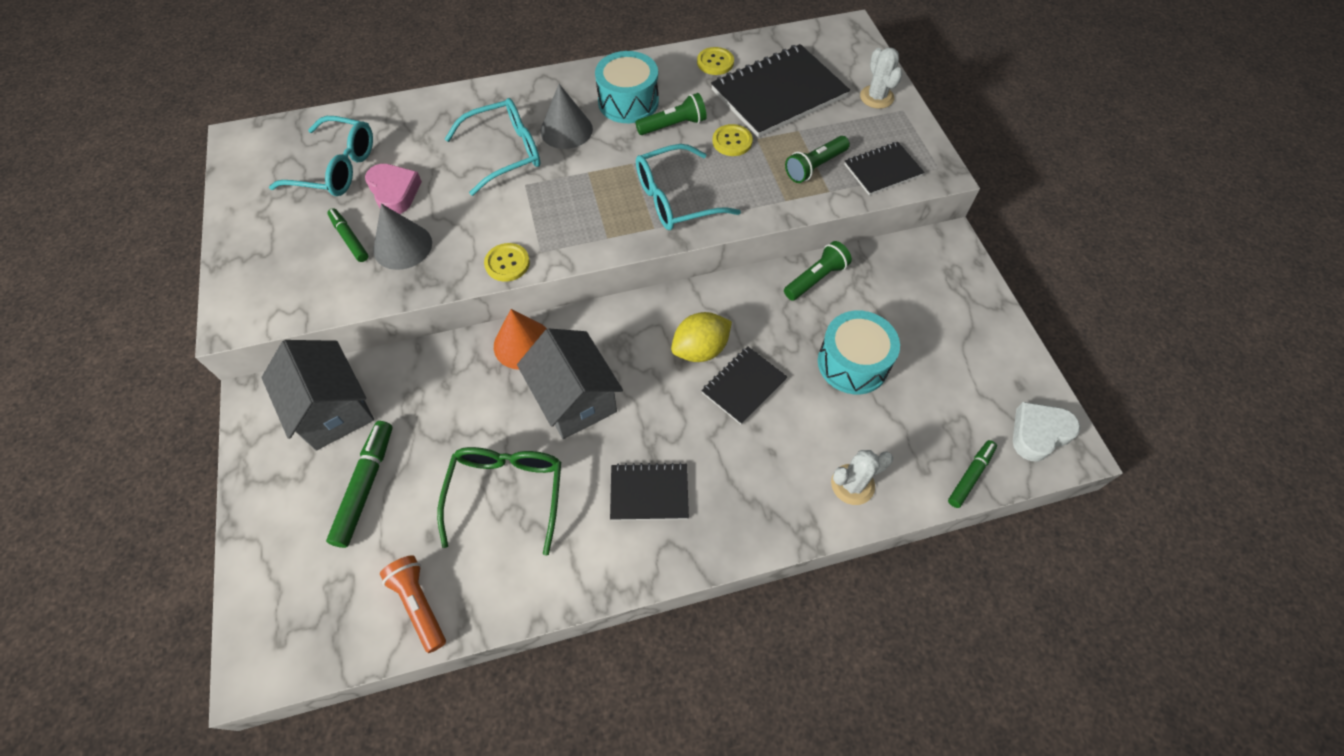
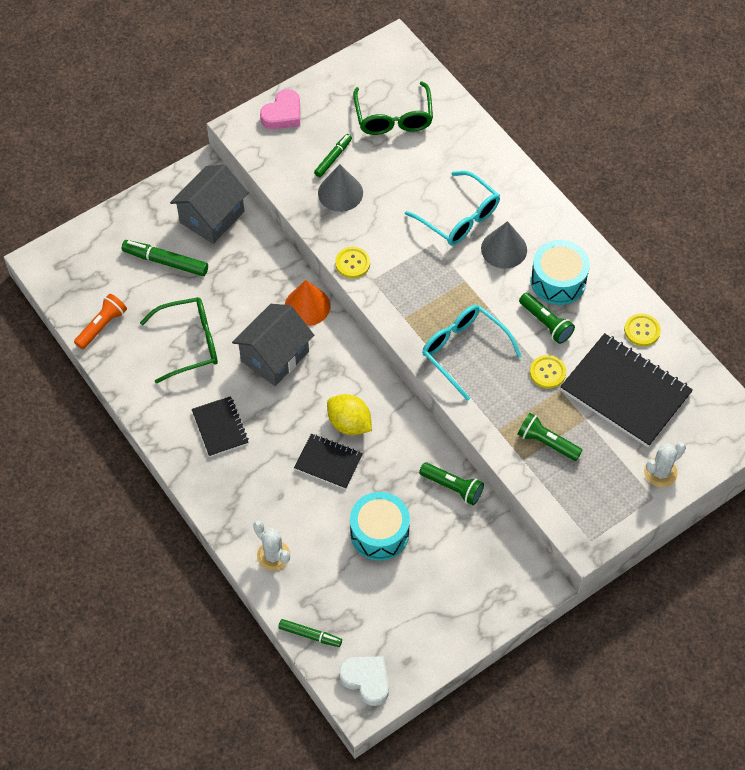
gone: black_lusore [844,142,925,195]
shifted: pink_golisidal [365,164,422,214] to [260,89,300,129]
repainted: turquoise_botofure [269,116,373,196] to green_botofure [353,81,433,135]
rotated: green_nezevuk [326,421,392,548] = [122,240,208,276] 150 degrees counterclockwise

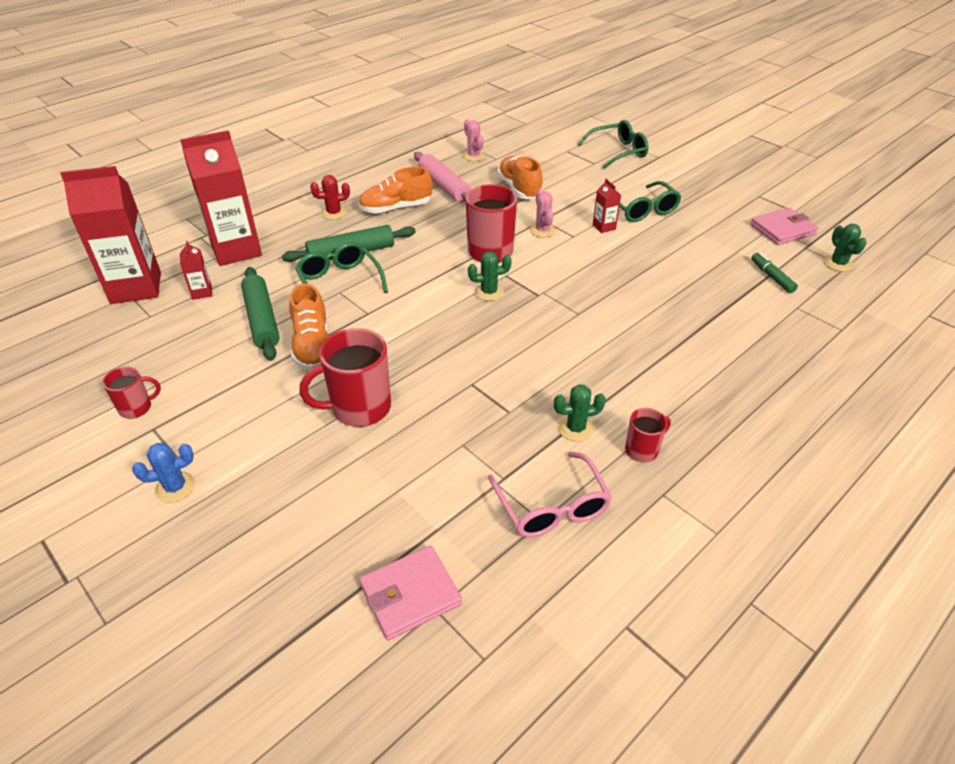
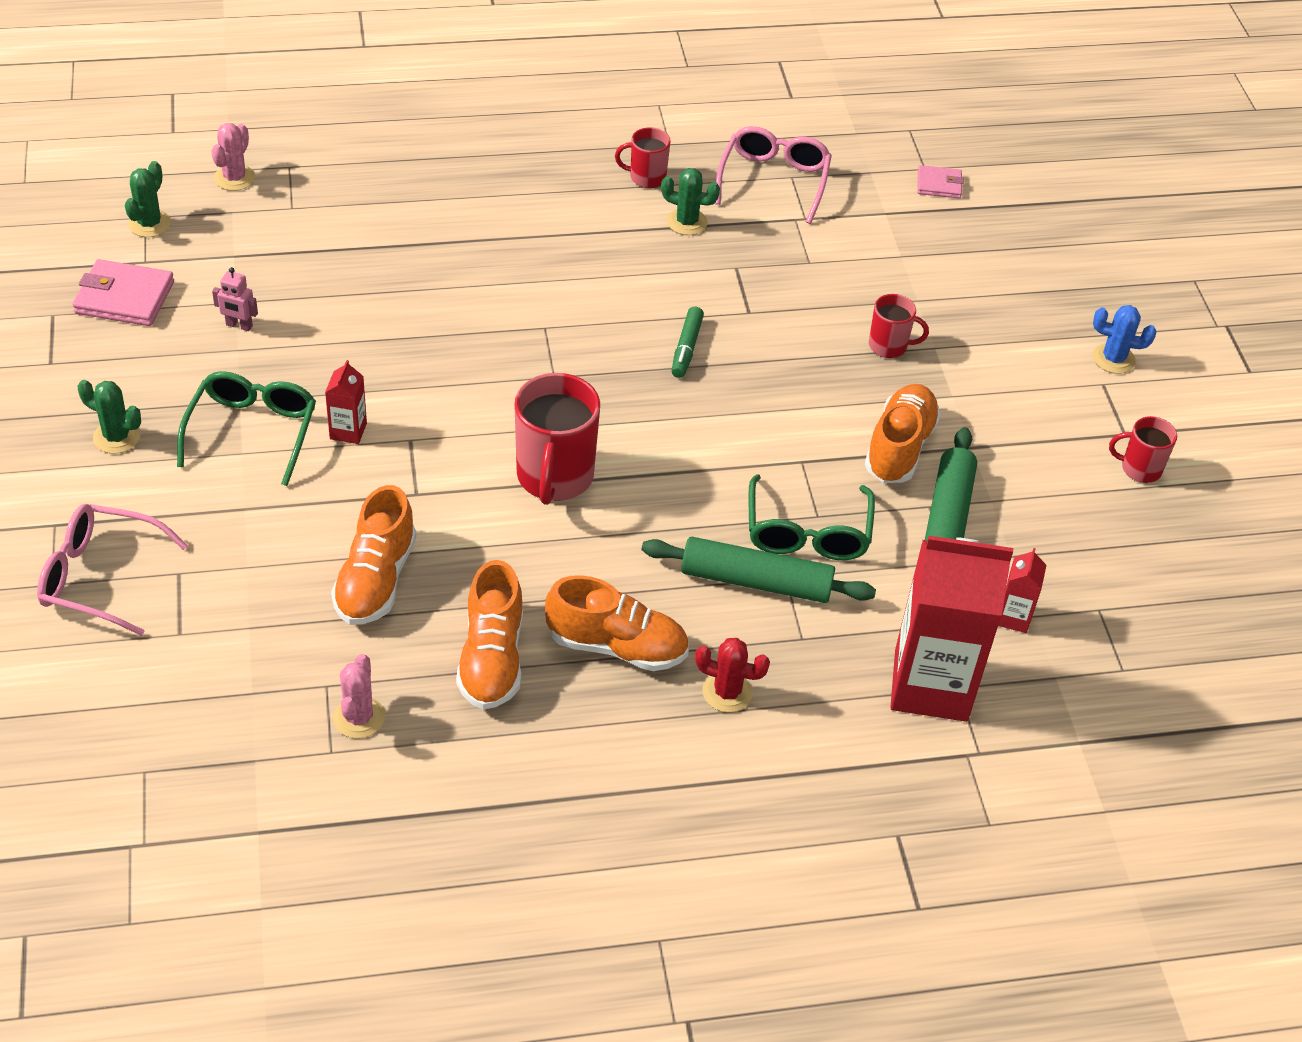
gone: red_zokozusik [60,166,161,304]
new: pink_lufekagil [212,267,258,331]
shifted: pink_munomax [530,189,556,238] to [211,123,255,191]; green_munomax [468,251,512,301] to [78,380,141,454]; green_nezevuk [752,252,798,293] to [671,307,704,378]
swapped: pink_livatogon [414,152,471,203] to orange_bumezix [456,560,523,710]
repainted: green_botofure [578,120,648,169] to pink_botofure [37,504,188,636]
scaled: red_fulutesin [299,328,391,427] = [869,294,929,358] x0.54; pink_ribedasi [359,546,462,640] = [918,165,964,199] x0.59

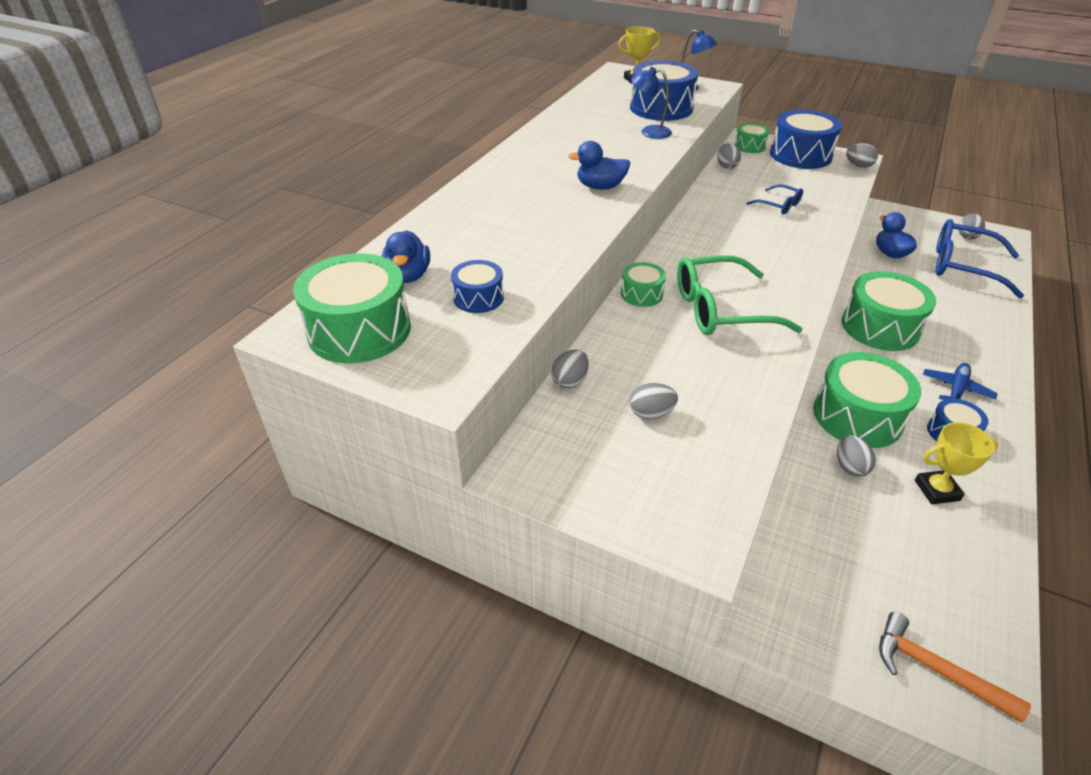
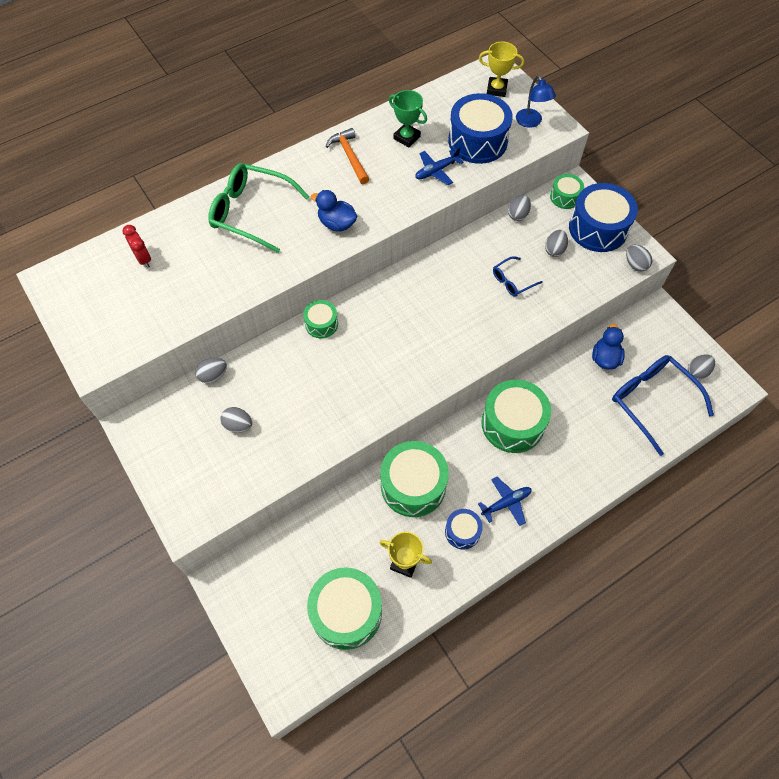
gone: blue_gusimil [451,260,504,313]
new: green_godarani [389,90,427,147]
shifted: green_gusimil [293,253,411,363] to [307,567,382,650]; green_botofure [677,255,802,335] to [208,163,309,253]; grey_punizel [837,435,876,477] to [545,230,568,257]; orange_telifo [879,612,1031,722] to [326,128,369,184]
swapped: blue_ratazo [631,67,672,139] to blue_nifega [415,147,463,185]; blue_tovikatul [382,230,430,283] to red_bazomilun [122,225,151,268]
rotated: blue_botofure [746,184,803,215] = [493,256,543,297] 75 degrees clockwise

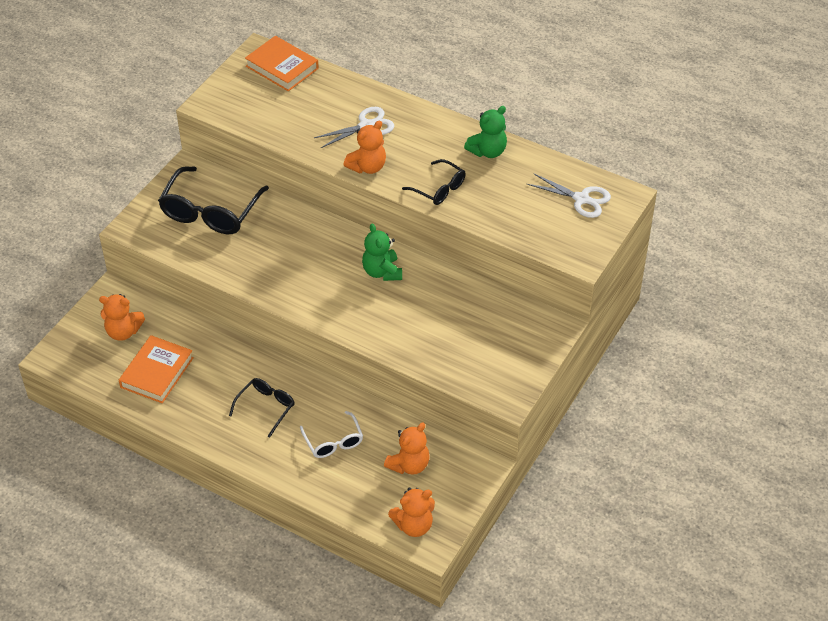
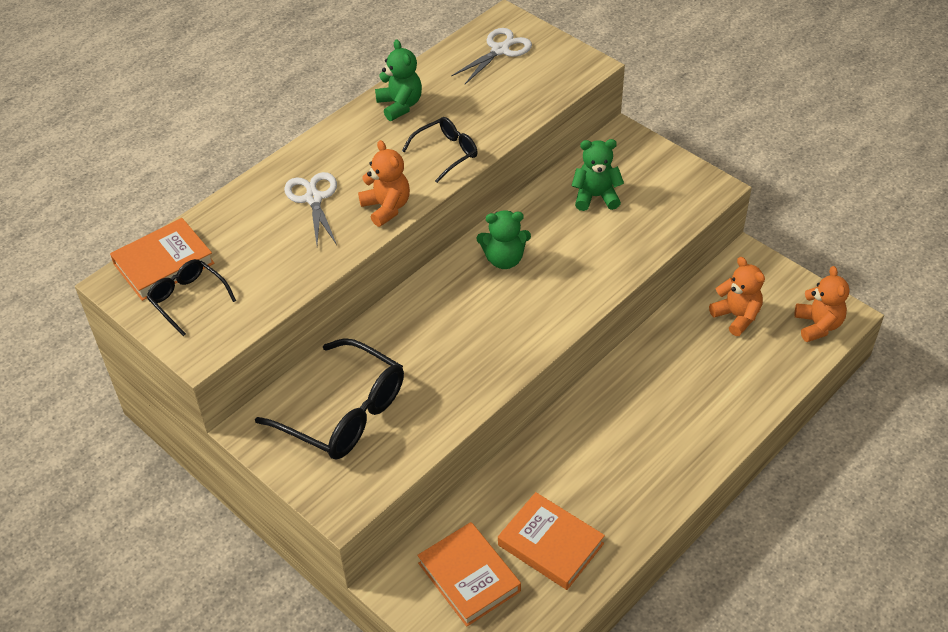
gone: white_botofure [300,411,363,458]
new: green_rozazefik [572,139,624,211]
shifted: black_botofure [229,378,295,438] to [146,259,236,336]
swapped: orange_rozazefik [99,294,145,341] to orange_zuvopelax [417,522,521,627]

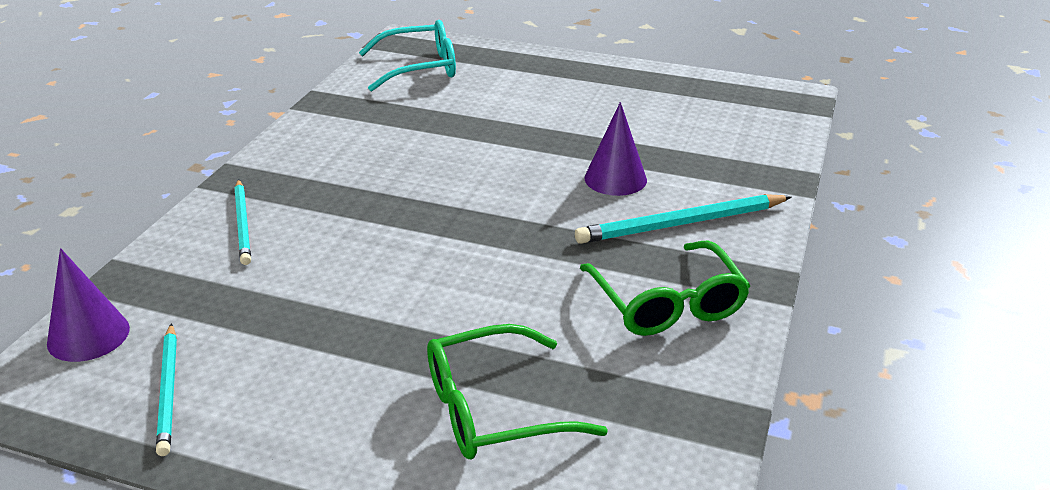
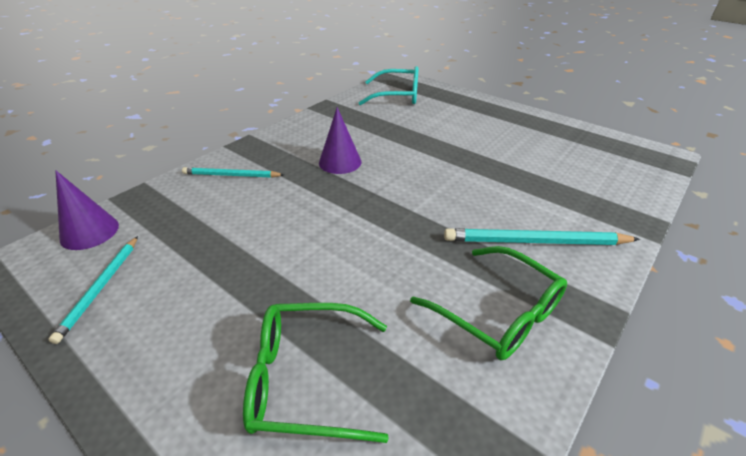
shifted: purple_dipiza [584,102,647,196] to [319,107,362,174]
rotated: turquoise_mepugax [234,179,251,265] = [182,167,284,178] 90 degrees clockwise; green_botofure [580,241,750,336] = [410,246,567,360] 45 degrees counterclockwise

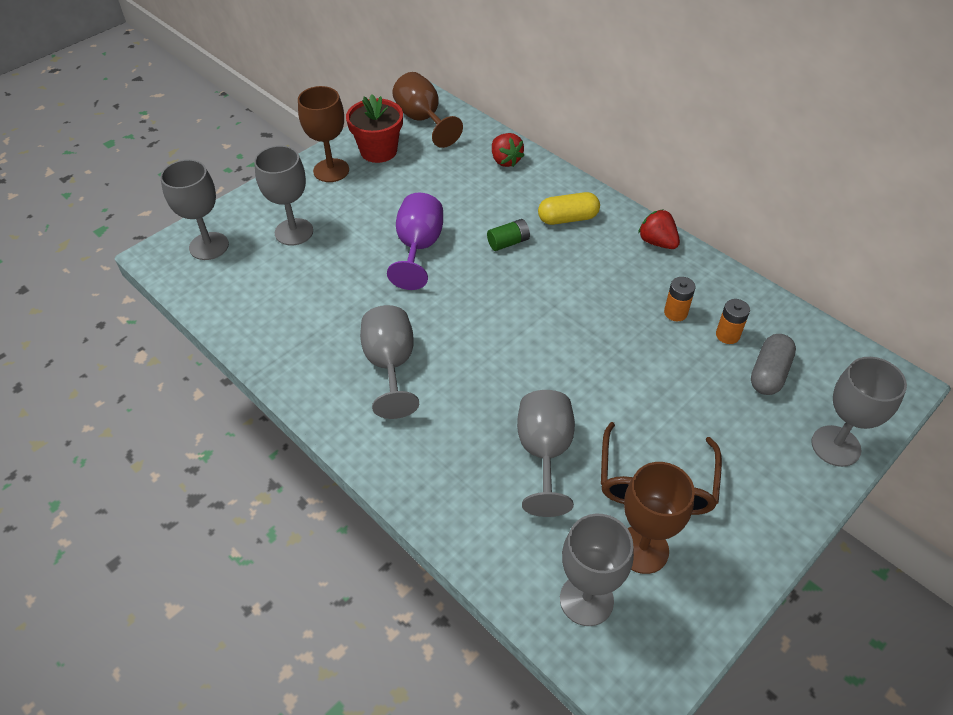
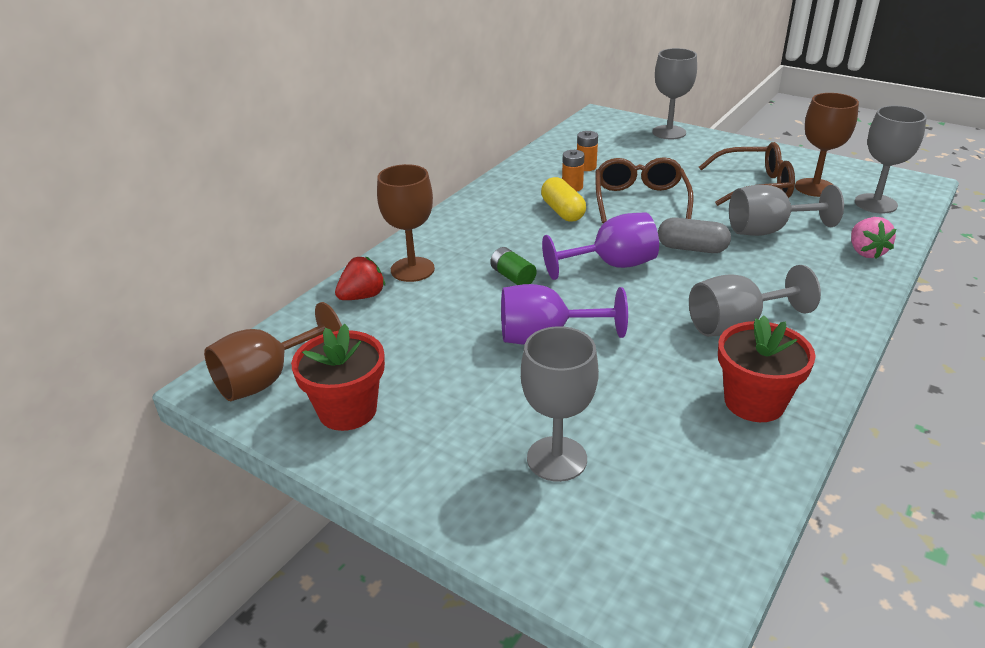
gone: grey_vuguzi [160,159,229,260]; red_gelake [638,209,680,249]
new: brown_botofure [595,157,694,223]; purple_vuguzi [542,212,659,280]; pink_gelake [851,217,896,259]; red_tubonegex [718,315,816,422]
shifted: brown_vuguzi [298,86,349,182] to [377,164,435,282]; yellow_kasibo [538,192,600,225] to [541,177,586,222]; grey_kasibo [751,334,796,395] to [658,217,731,253]

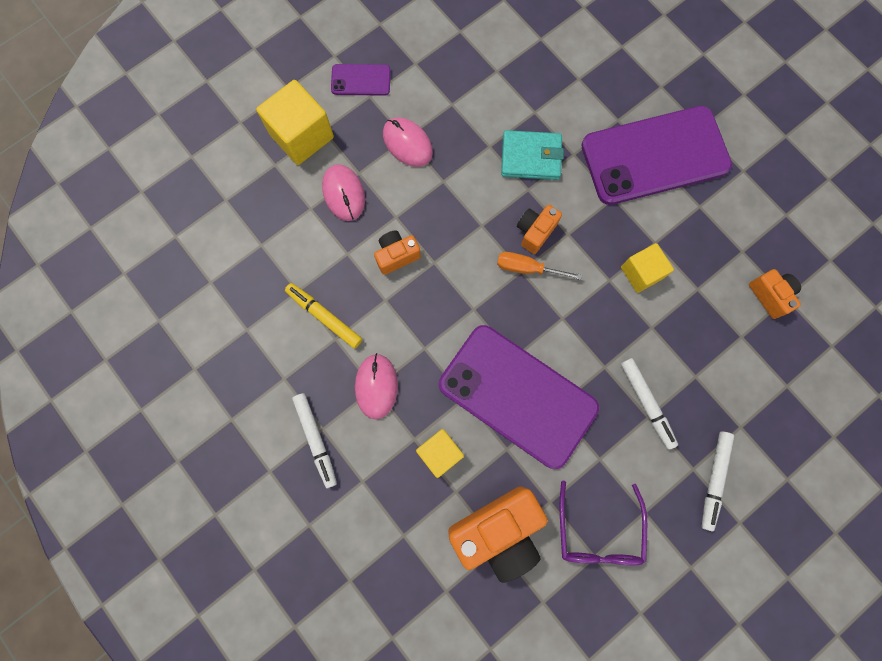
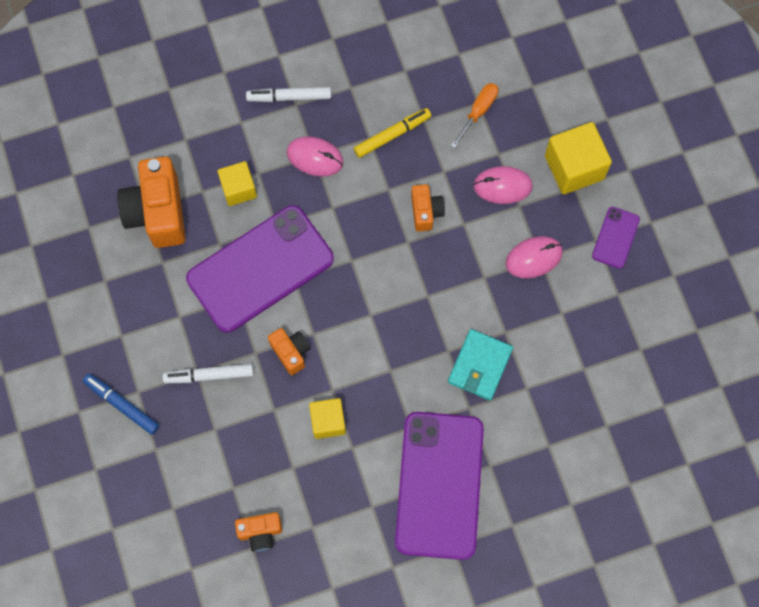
gone: purple_botofure [560,481,647,565]
shifted: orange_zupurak [517,205,562,254] to [268,328,311,375]; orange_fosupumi [497,252,582,280] to [451,83,498,148]
repainted: white_nezevuk [702,431,734,532] to blue_nezevuk [83,373,159,435]

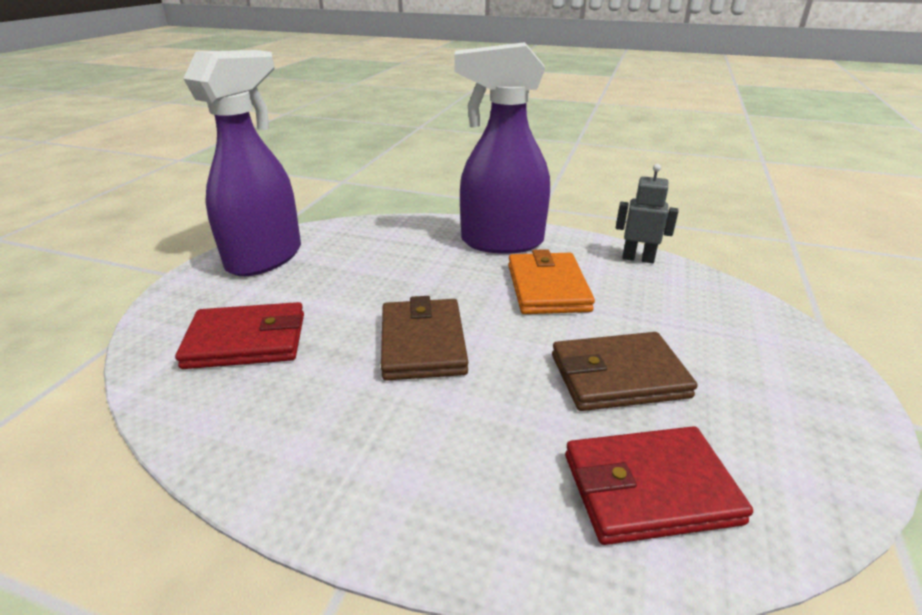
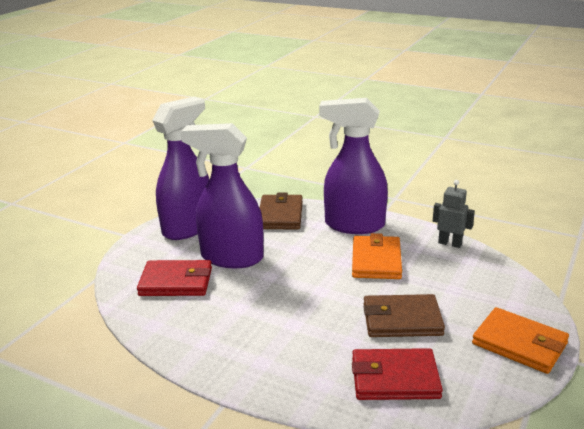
new: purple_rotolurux [181,123,264,268]; orange_ribedasi [472,307,569,374]
shifted: brown_ribedasi [381,296,468,381] to [260,192,303,229]

